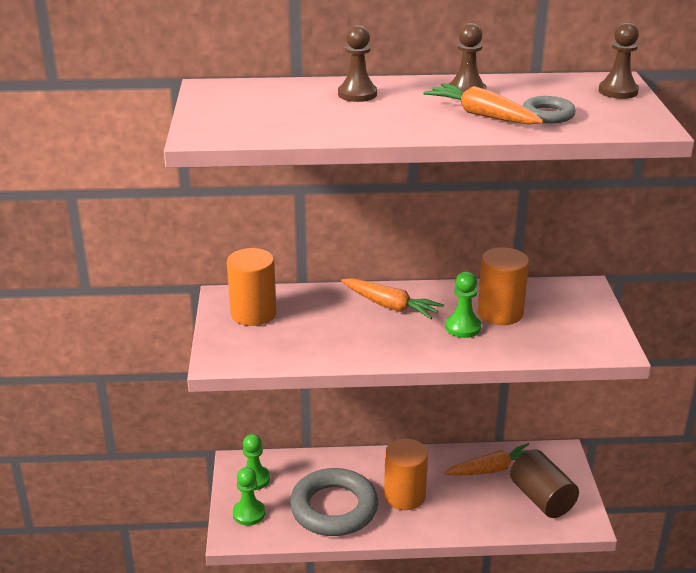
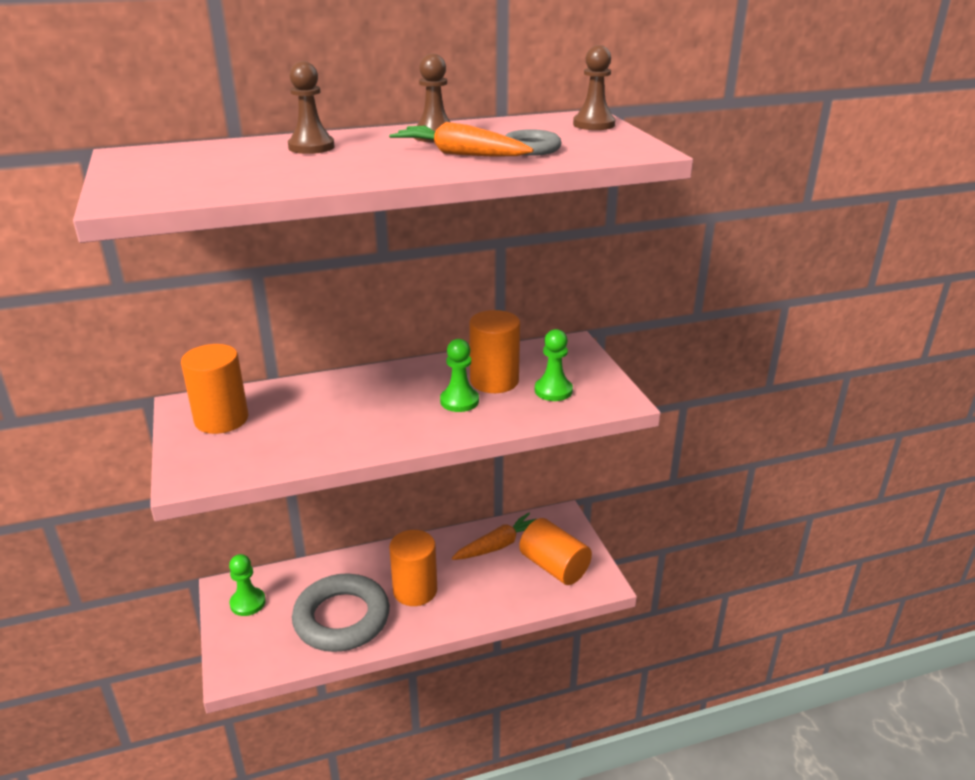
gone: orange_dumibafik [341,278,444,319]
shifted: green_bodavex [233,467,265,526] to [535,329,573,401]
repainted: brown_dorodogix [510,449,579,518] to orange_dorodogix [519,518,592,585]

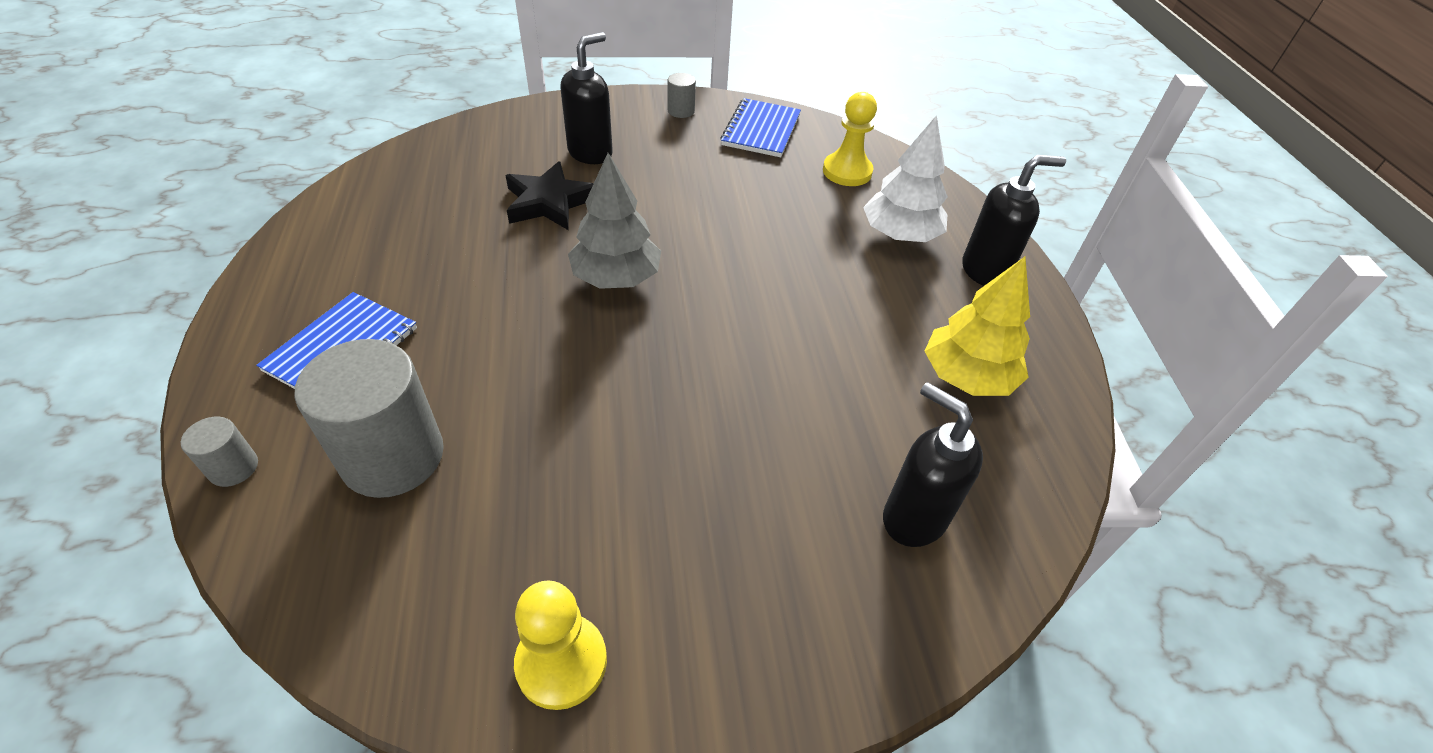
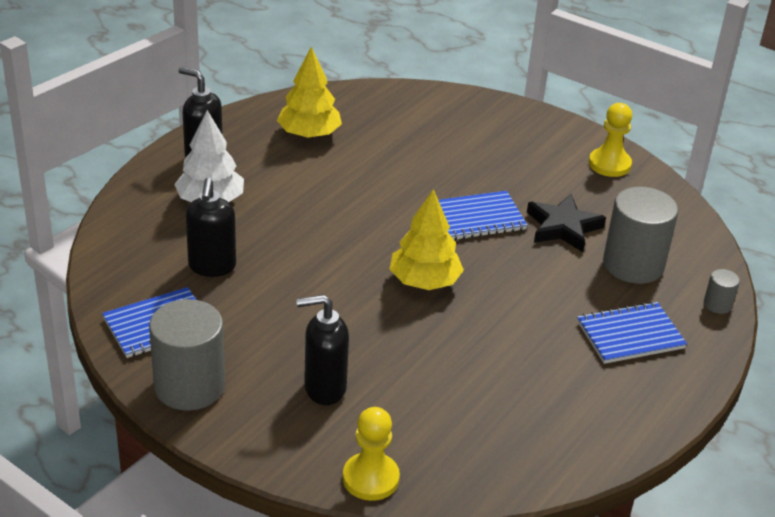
new: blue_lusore [438,191,527,240]
shifted: yellow_bodavex [823,92,877,186] to [343,407,400,501]; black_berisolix [505,161,594,230] to [527,194,606,252]; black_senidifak [883,382,983,547] to [186,178,236,277]
repainted: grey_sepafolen [568,153,661,289] to yellow_sepafolen [389,189,464,290]
scaled: grey_dorodogix [668,73,696,118] = [149,299,225,411] x2.22

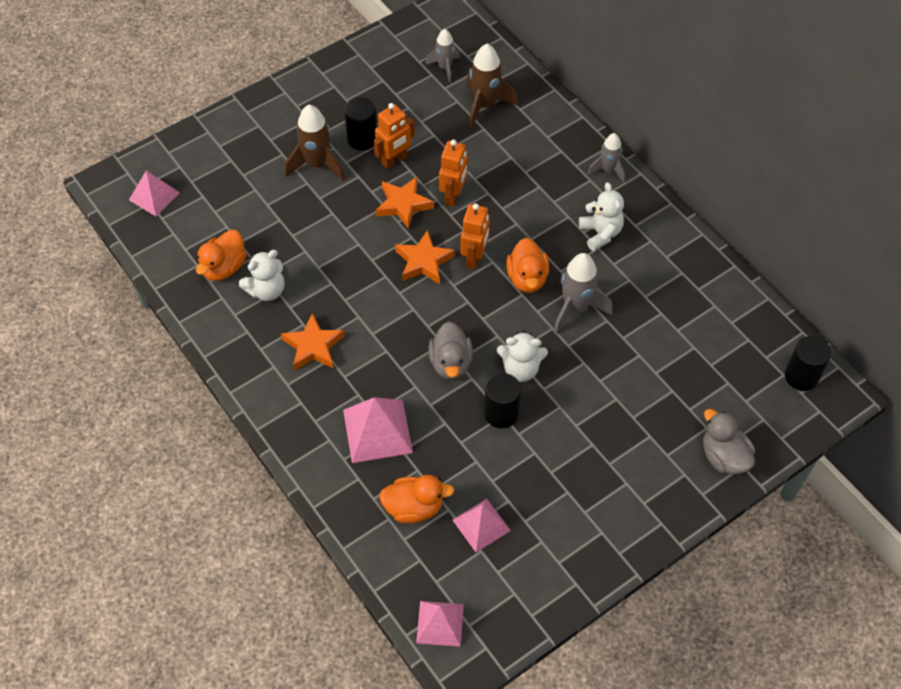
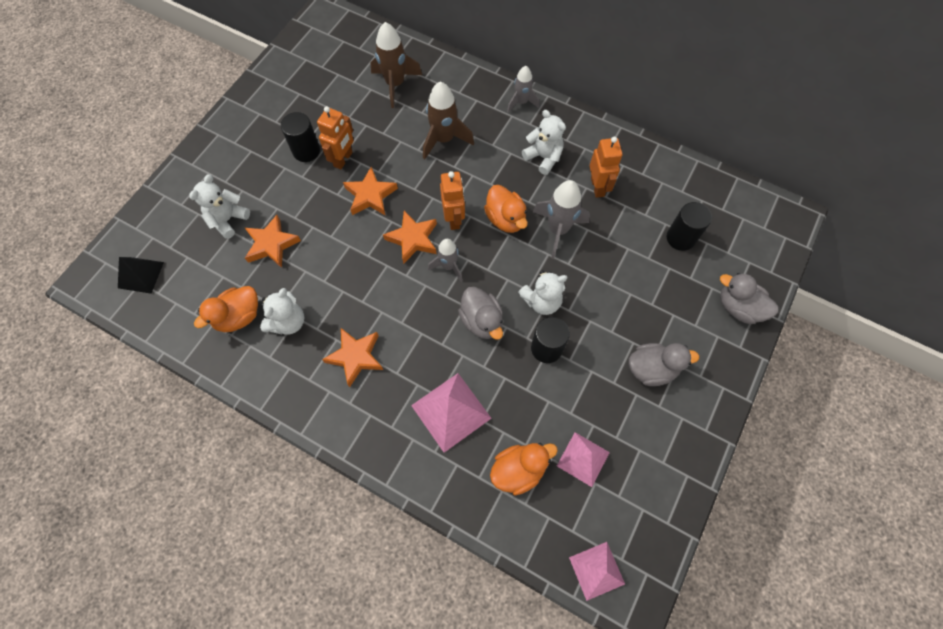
new: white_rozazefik [189,174,250,239]; orange_berisolix [245,215,301,268]; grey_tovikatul [629,343,699,386]
shifted: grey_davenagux [425,29,460,83] to [428,239,463,282]; brown_davenagux [285,104,345,181] to [423,82,474,160]; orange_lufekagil [439,139,468,207] to [589,137,623,198]; black_dorodogix [785,336,831,391] to [667,202,712,251]
repainted: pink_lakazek [129,170,180,216] to black_lakazek [118,257,164,294]
rotated: orange_tovikatul [196,230,247,281] = [194,286,258,332] 45 degrees clockwise

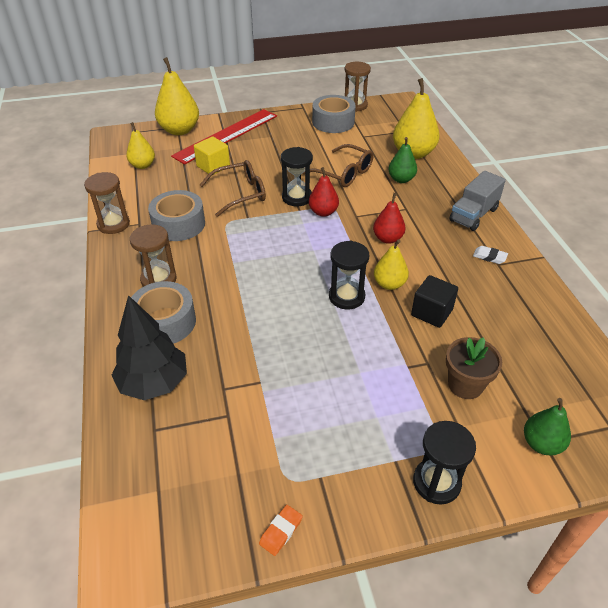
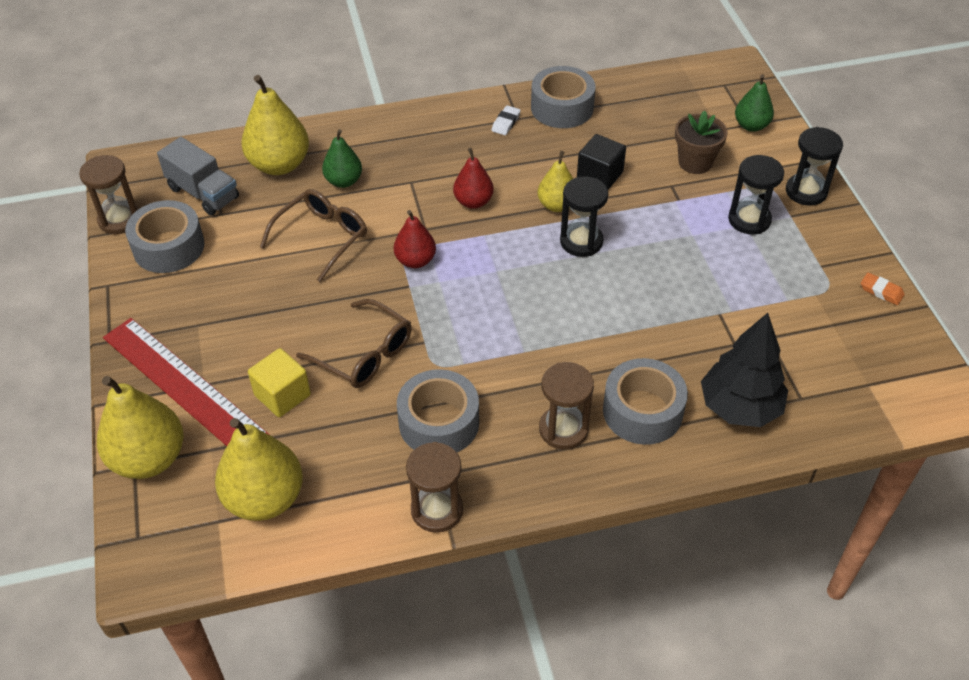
new: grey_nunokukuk [531,66,596,128]
shifted: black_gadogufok [281,147,313,206] to [728,155,784,234]; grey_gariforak [449,171,506,231] to [157,137,239,216]
rotated: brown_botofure [200,160,266,217] = [296,299,412,388] 150 degrees clockwise
scaled: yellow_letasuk [126,122,155,169] = [215,418,303,521] x1.69

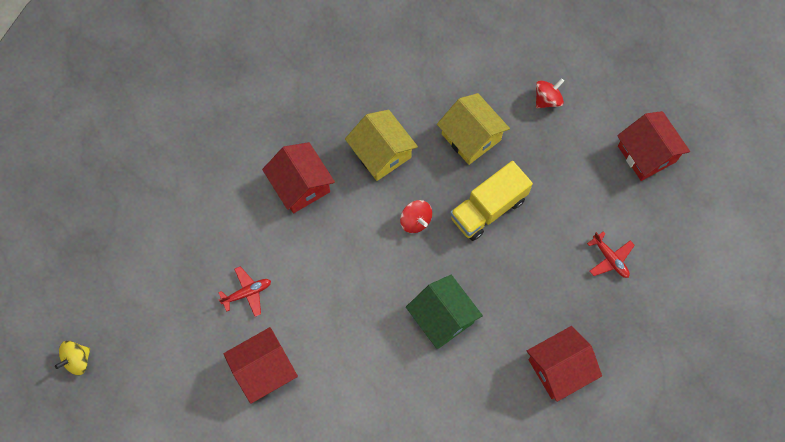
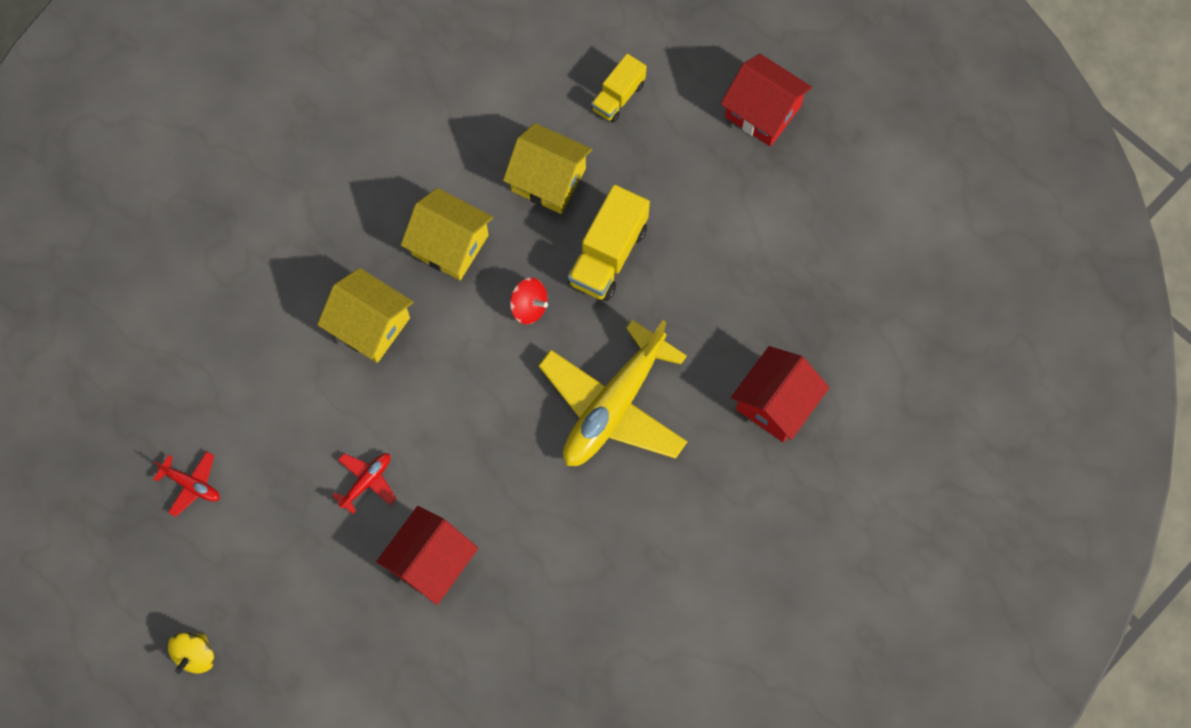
shifted: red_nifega [587,231,635,278] to [153,451,220,517]
swapped: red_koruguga [536,78,564,108] to yellow_gariforak [591,53,646,123]; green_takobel [406,275,483,349] to yellow_nifega [538,320,688,466]
repainted: red_takobel [262,142,335,213] to yellow_takobel [317,268,413,363]

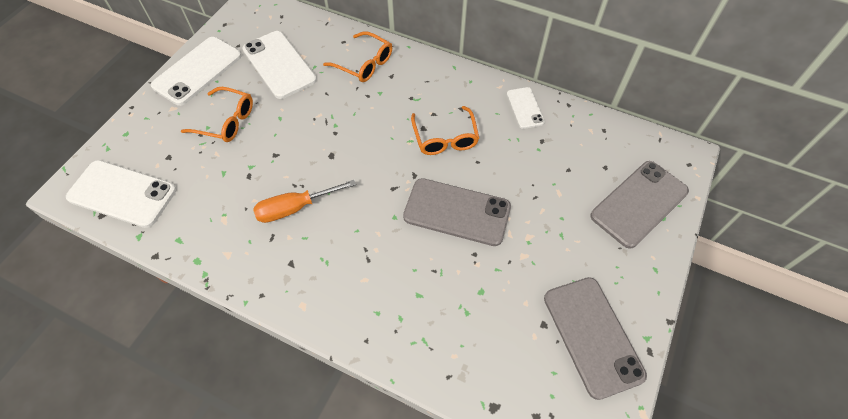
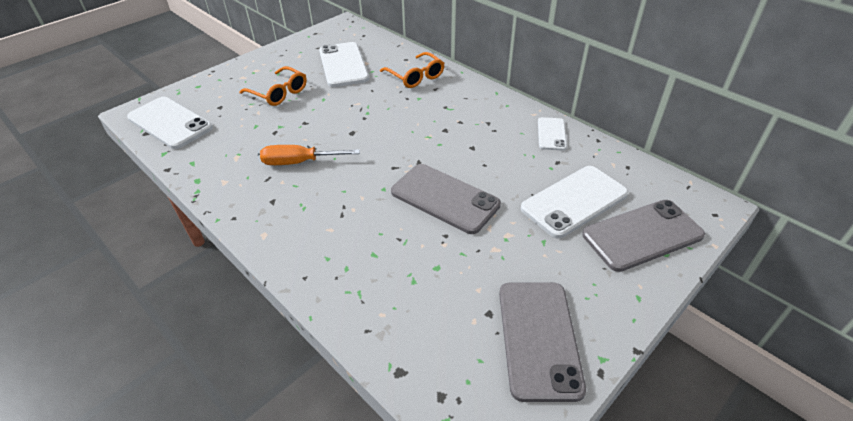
gone: orange_botofure [411,106,479,155]
shifted: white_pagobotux [151,37,242,106] to [521,166,628,238]

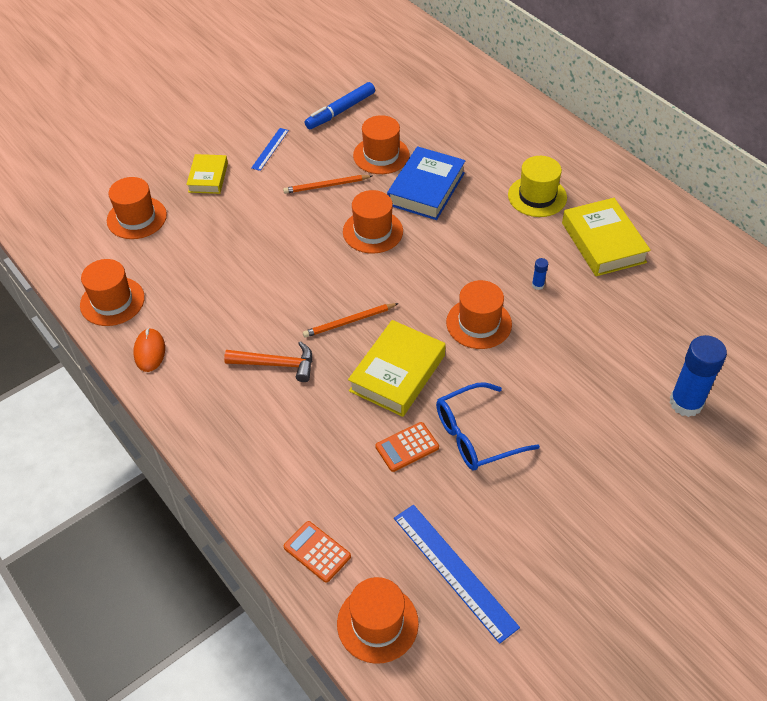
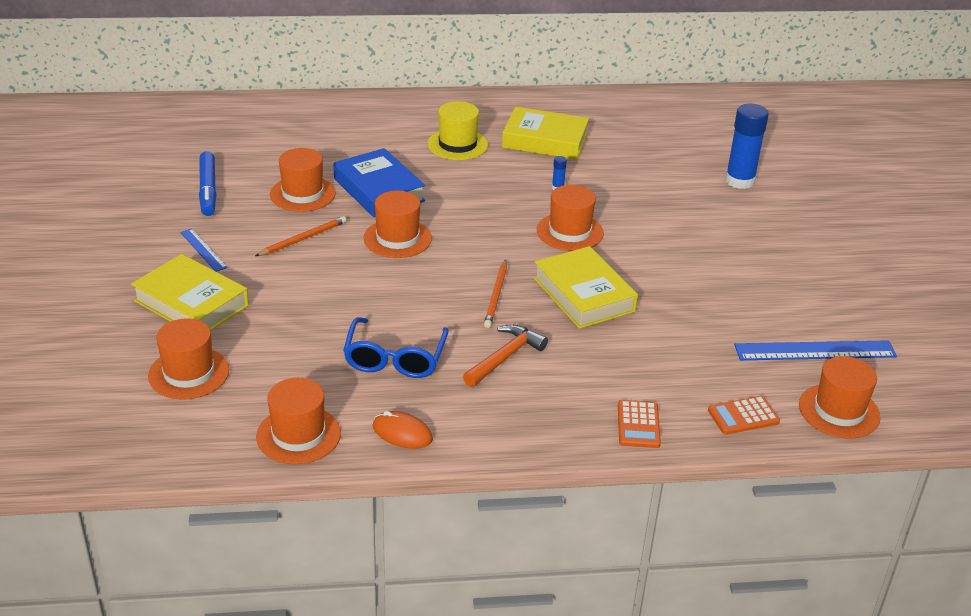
shifted: blue_botofure [436,382,540,470] to [343,317,449,378]; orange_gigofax [375,422,439,472] to [618,400,661,448]
rotated: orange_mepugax [283,175,372,194] = [255,216,347,256] 150 degrees counterclockwise
scaled: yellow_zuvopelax [186,154,228,194] = [131,254,249,330] x1.62

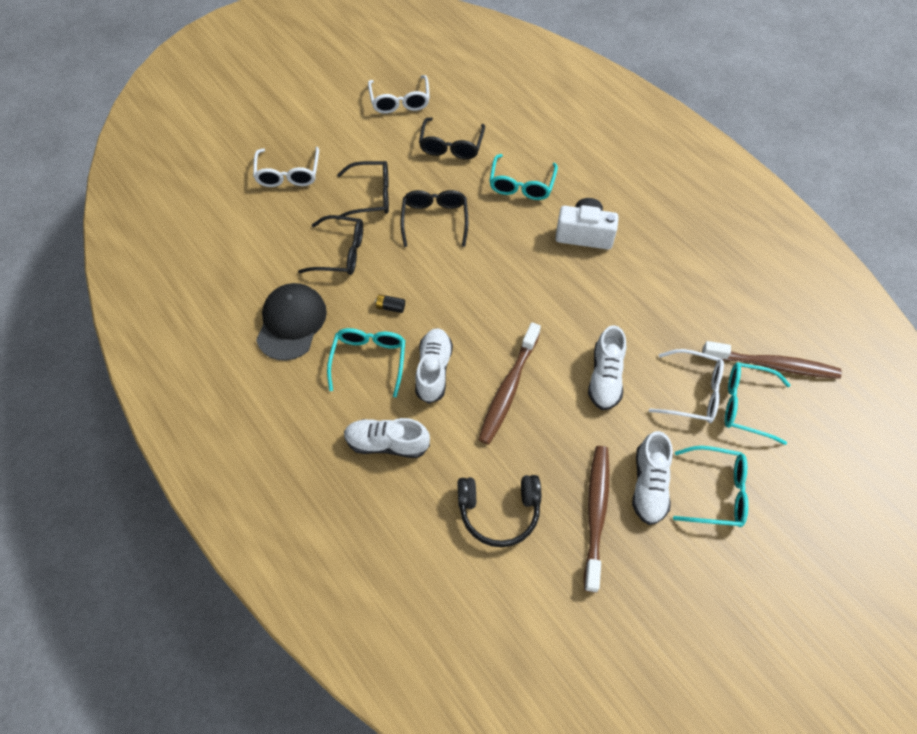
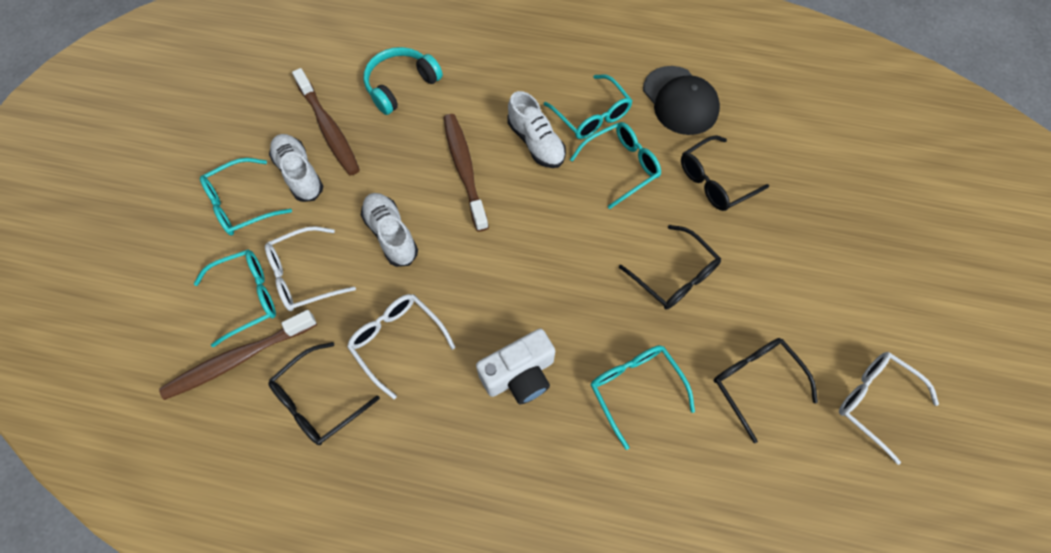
gone: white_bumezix [344,418,430,458]
shifted: white_botofure [253,147,319,187] to [347,294,456,399]; black_botofure [336,161,389,220] to [268,342,380,445]
swapped: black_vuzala [375,294,405,313] to turquoise_botofure [570,122,661,209]
repainted: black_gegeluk [458,475,541,547] to turquoise_gegeluk [363,47,443,115]

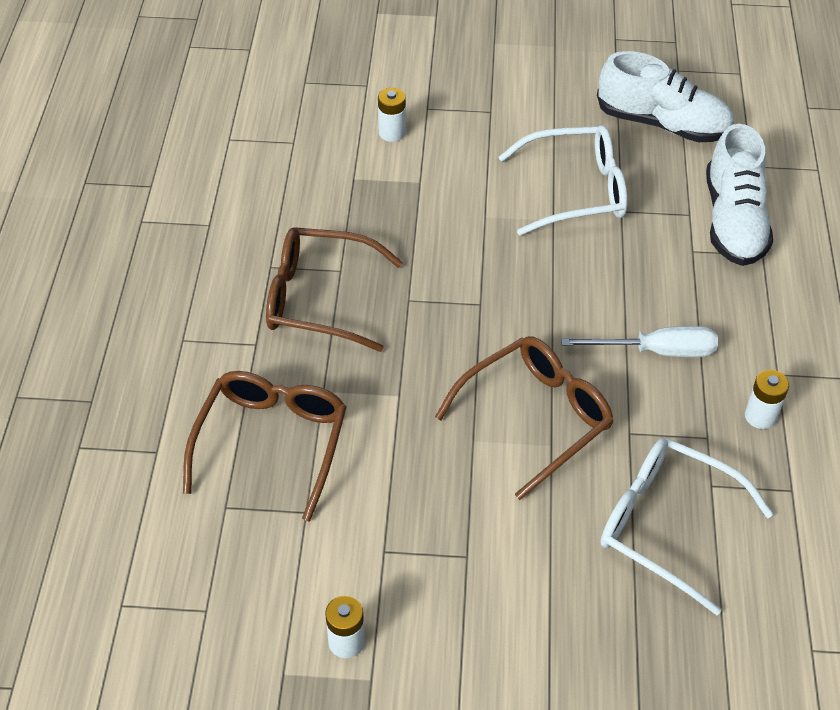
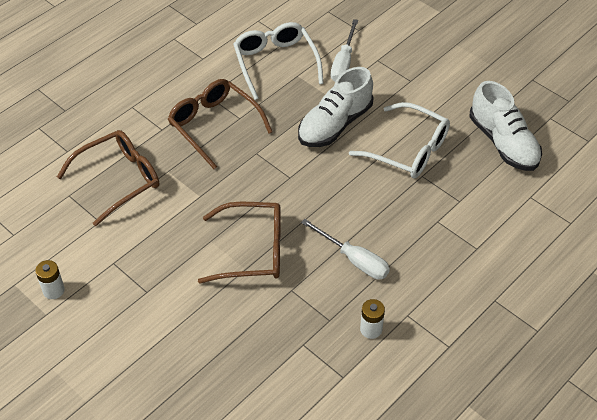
shifted: white_bumezix [706,124,773,266] to [298,67,374,147]; white_botofure [600,438,773,615] to [233,22,324,100]
swapped: white_vuzala [378,88,406,142] to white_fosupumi [331,19,358,82]

